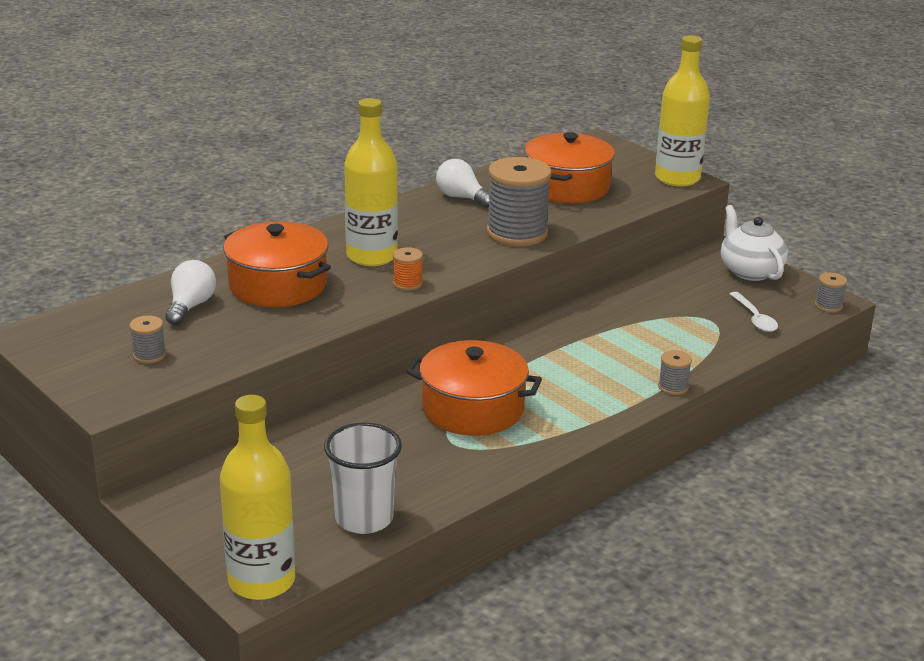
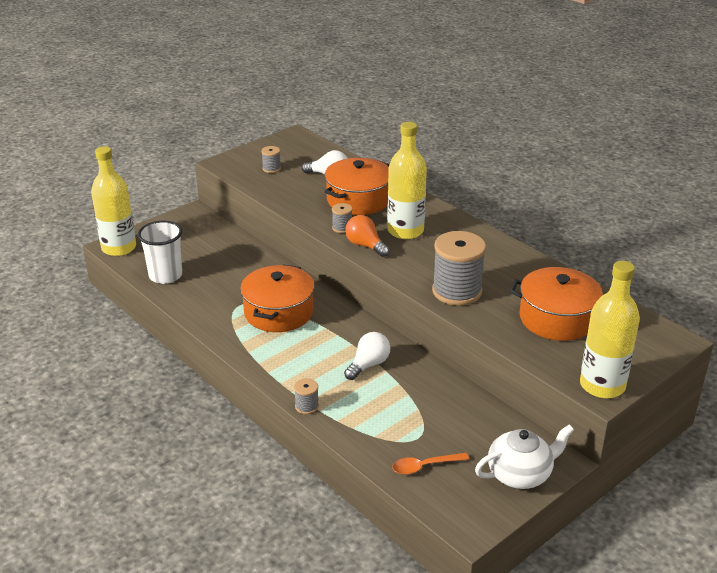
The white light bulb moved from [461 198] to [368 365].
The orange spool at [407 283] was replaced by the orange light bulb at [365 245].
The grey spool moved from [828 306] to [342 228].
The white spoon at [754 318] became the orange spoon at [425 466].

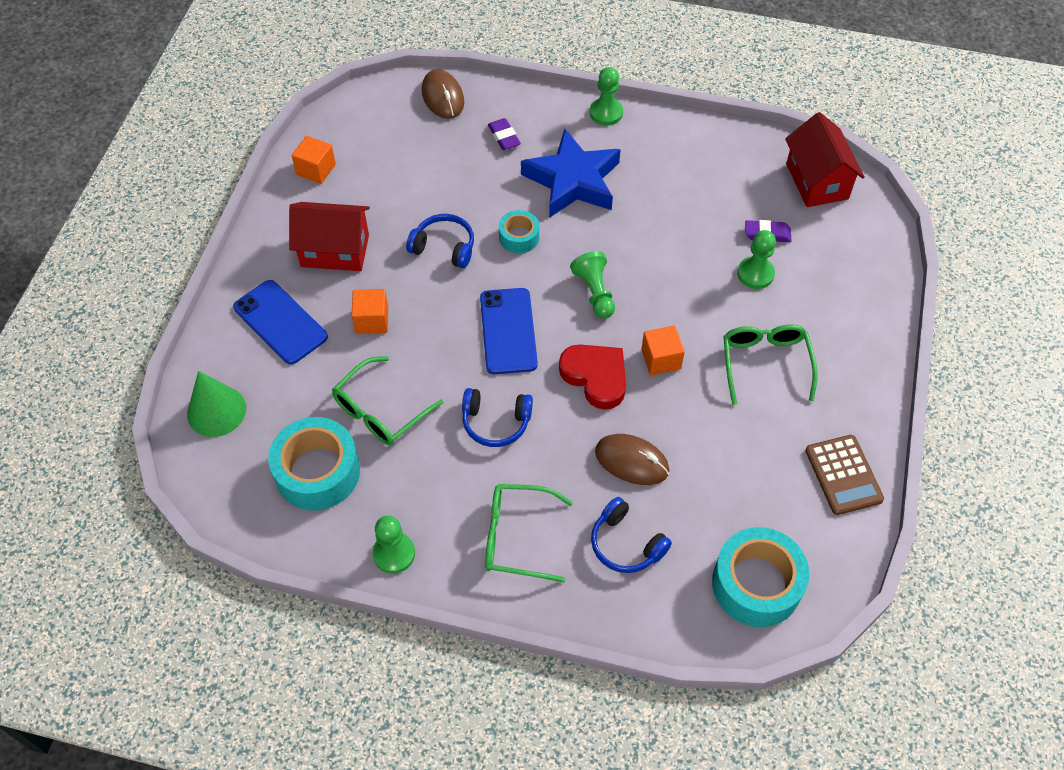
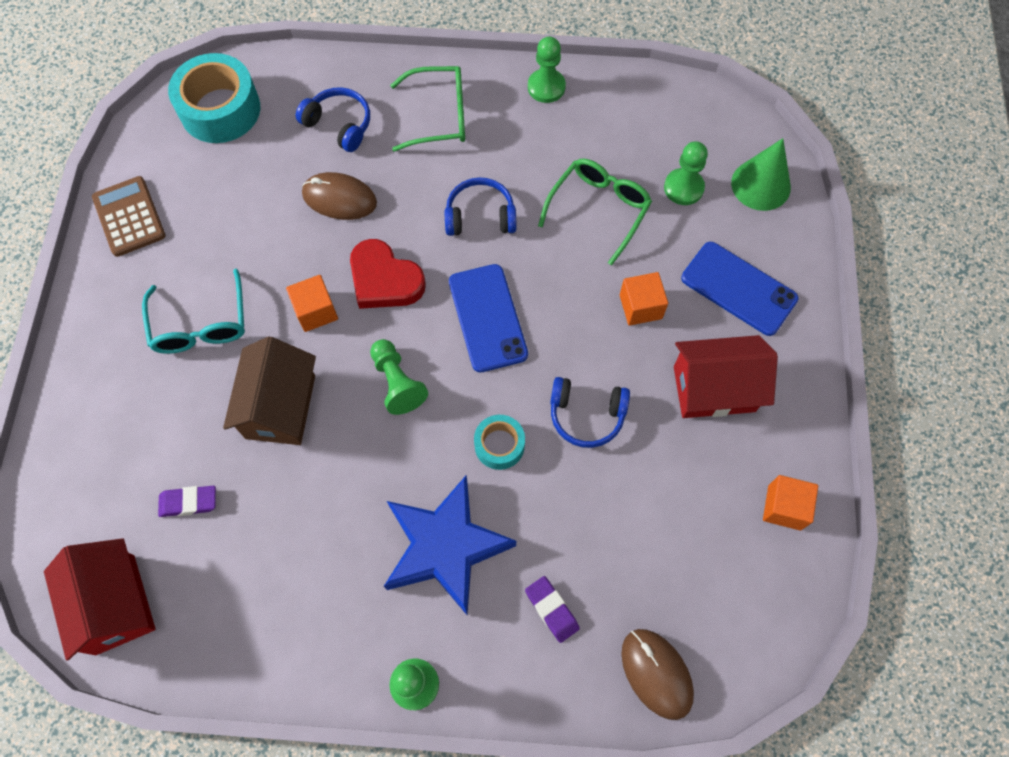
The green pawn moved from [755 274] to [683 188].
The green glasses at [765 363] became the turquoise glasses at [201 324].
The turquoise tape at [317 472] disappeared.
The brown house at [280 407] appeared.

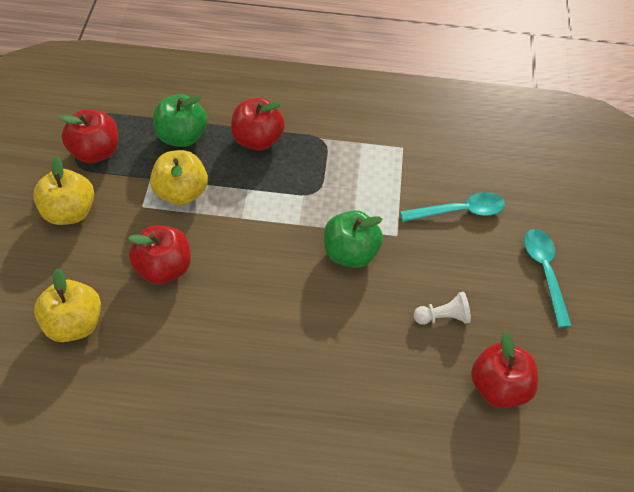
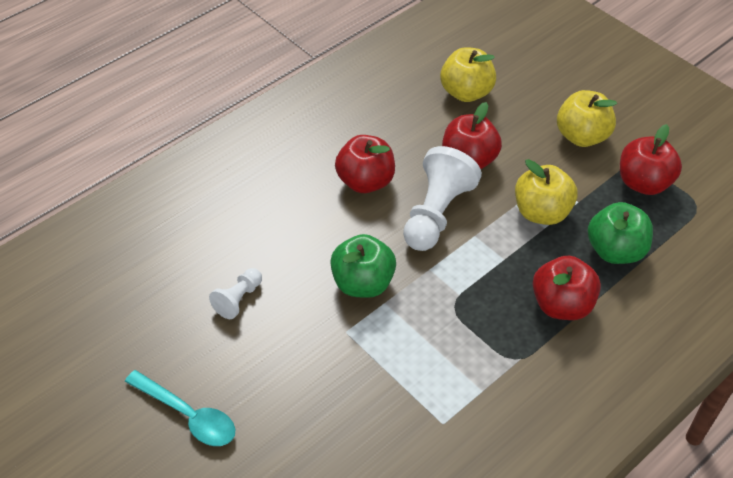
The turquoise spoon at [459 211] disappeared.
The red apple moved from [498 387] to [365 181].
The white pawn at [436 214] appeared.

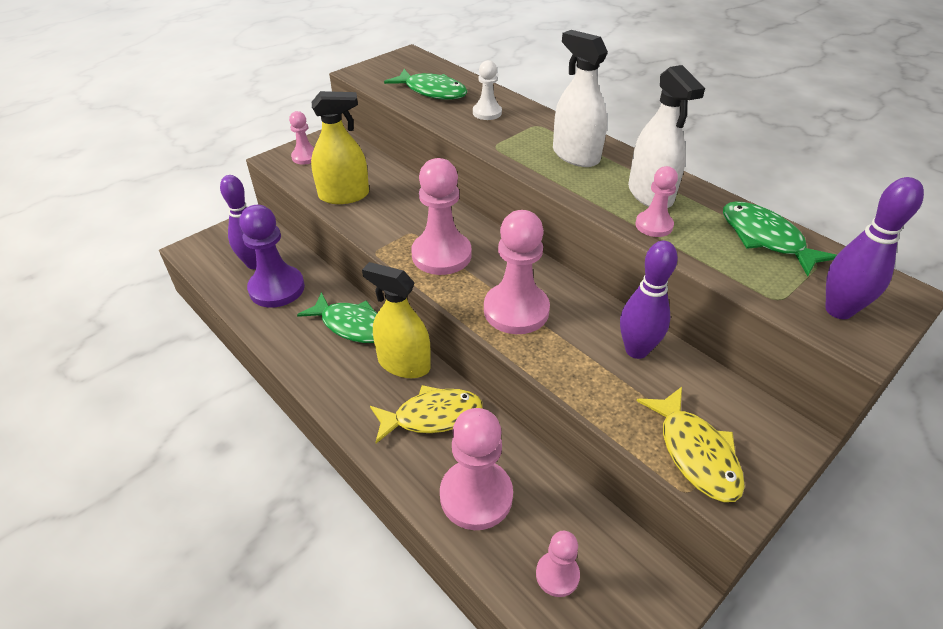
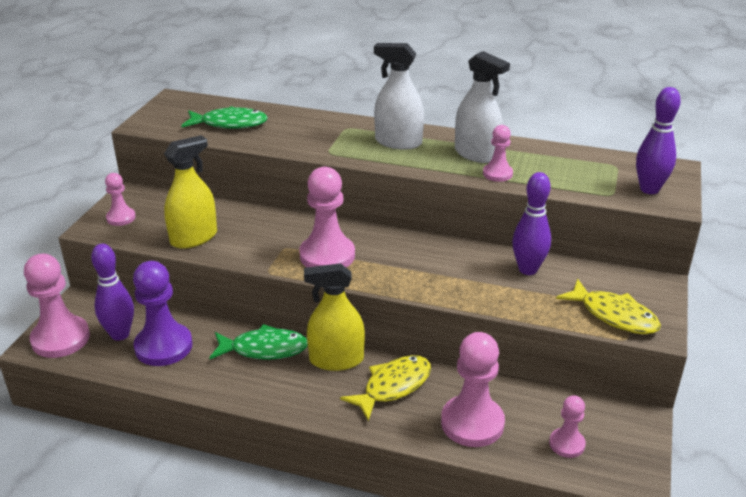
The white pawn at [487 113] disappeared.
The green fish at [765 239] disappeared.
The pink pawn moved from [516 310] to [60 339].

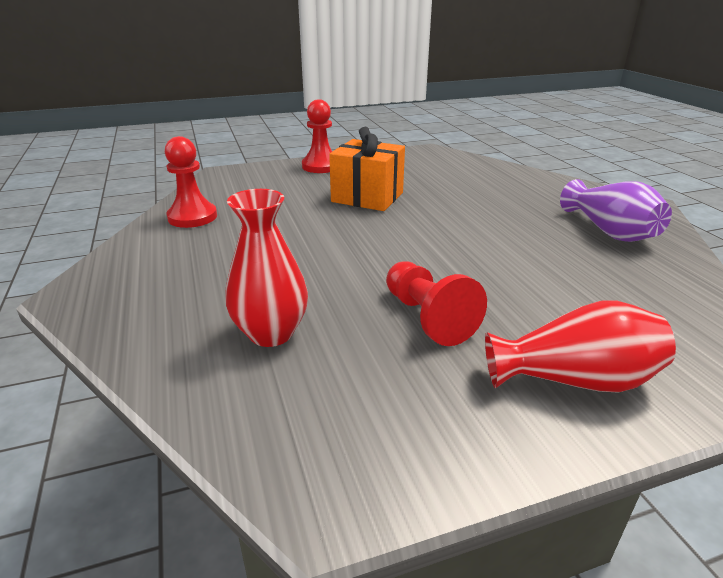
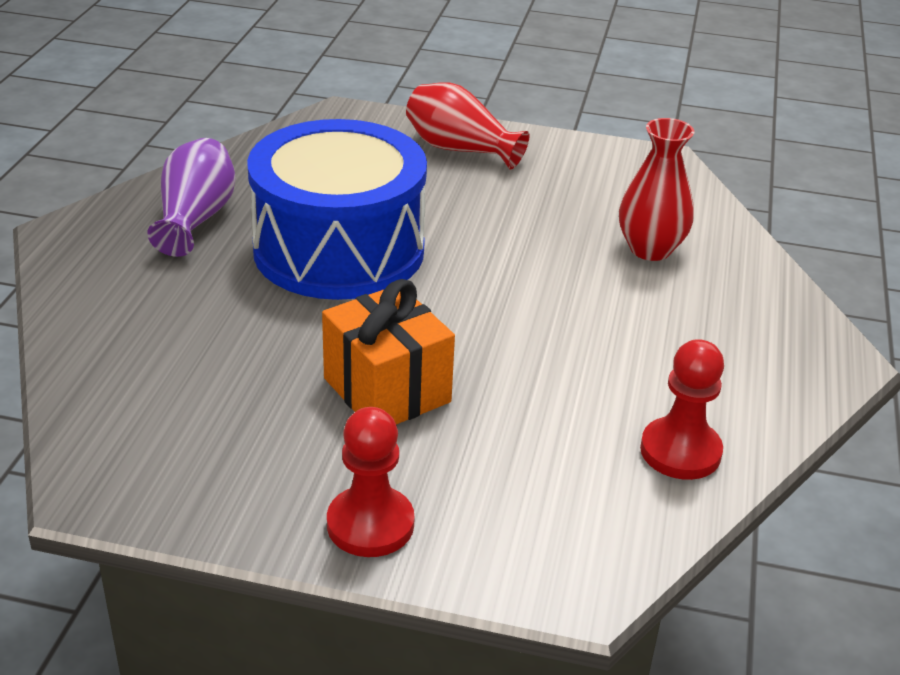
The red pawn at [427 317] disappeared.
The blue drum at [339 250] appeared.

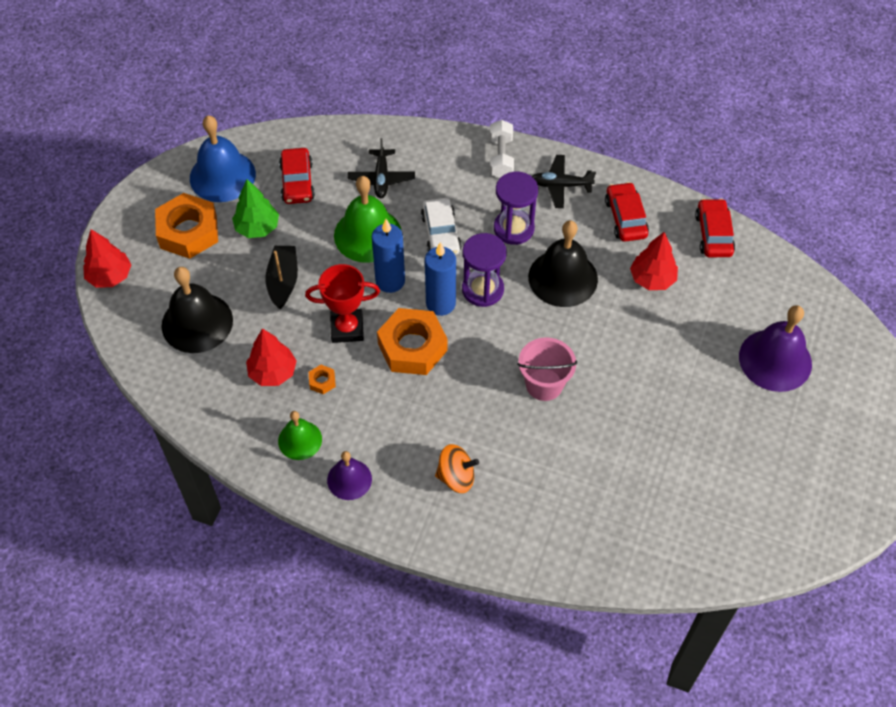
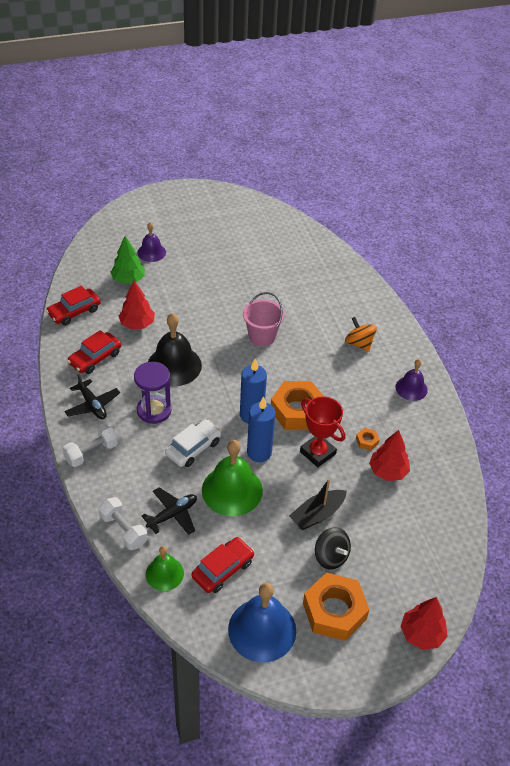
The green tree moved from [257 228] to [128 280].
The purple hourglass at [482 289] disappeared.
The black bell at [197 322] disappeared.
The purple bell at [775 360] changed to 0.58 times the size.
The green bell moved from [300 440] to [164 573].
The white dumbbell at [123 530] appeared.
The black spinning top at [331 556] appeared.

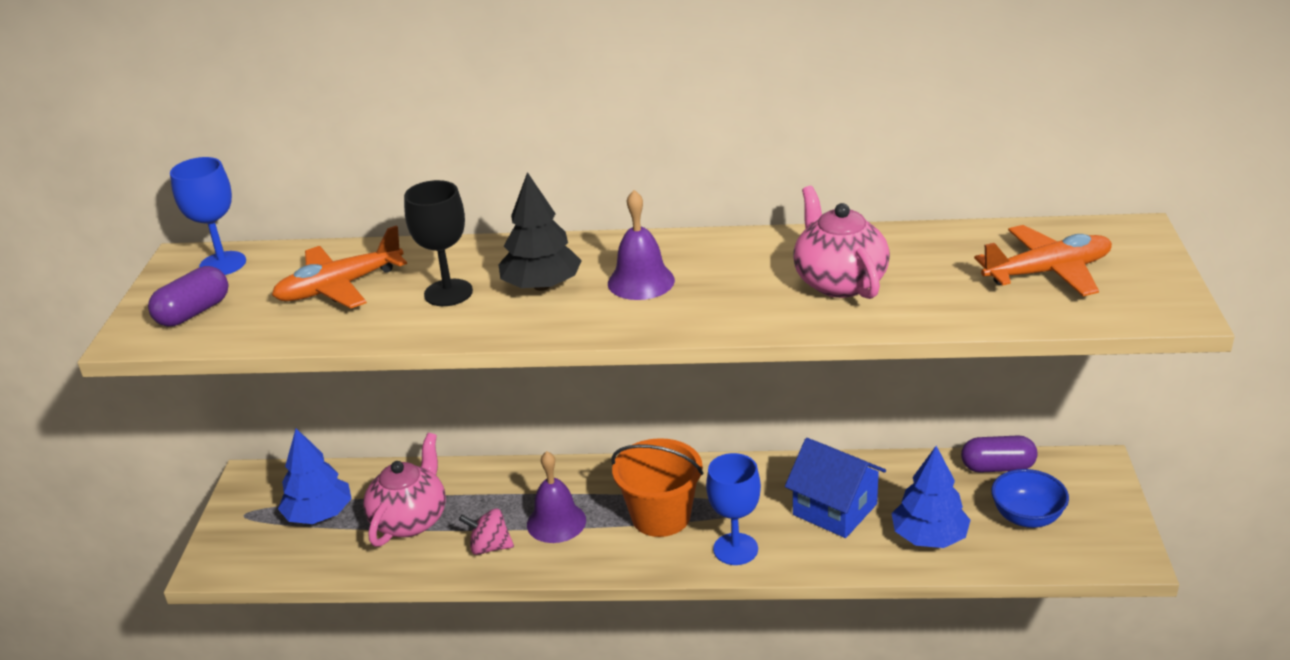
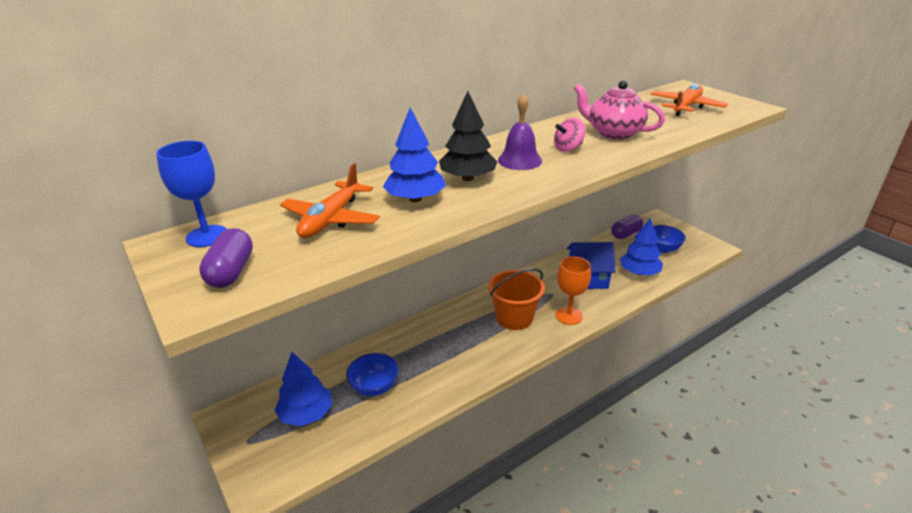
The black goblet at [448 293] was replaced by the blue tree at [415 199].
The pink teapot at [410 520] was replaced by the blue bowl at [374 387].
The purple bell at [556 522] disappeared.
The blue goblet at [735 549] became the orange goblet at [569 316].
The pink spinning top moved from [489 547] to [568 148].

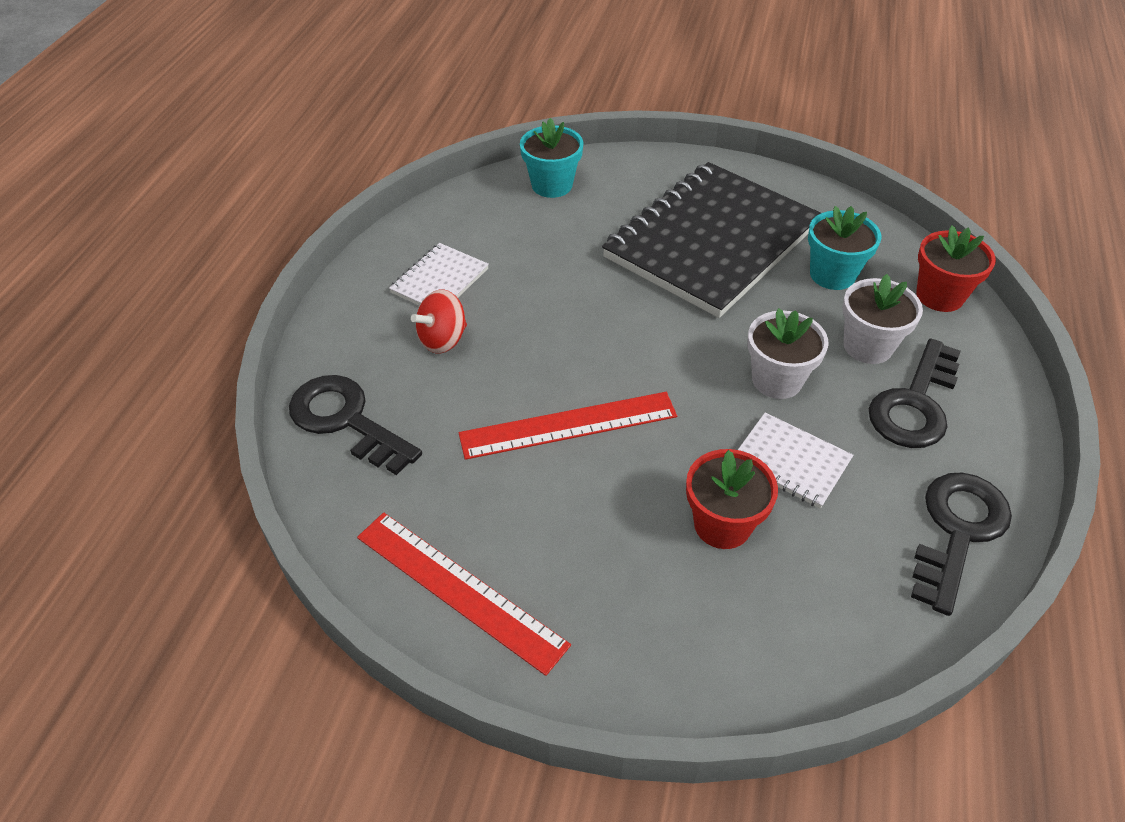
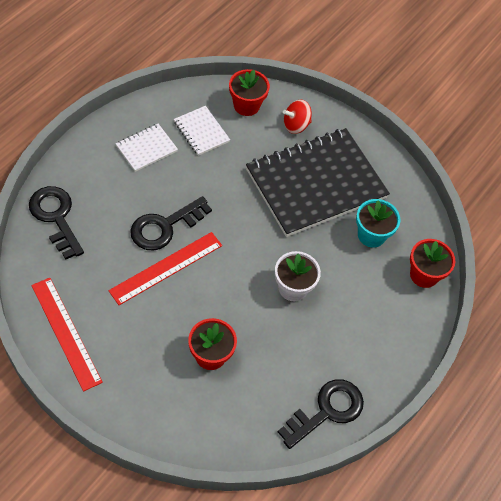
The turquoise flower pot at [552 185] became the red flower pot at [246 105].
The white flower pot at [868 346] disappeared.
The red spinning top moved from [442 339] to [295 125].
The black key moved from [914 403] to [165 226].
The red ruler at [568 425] turned 45 degrees counterclockwise.
The white notebook moved from [790 462] to [201 132].

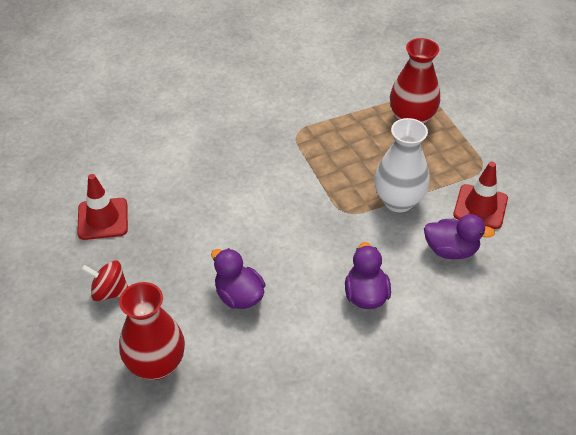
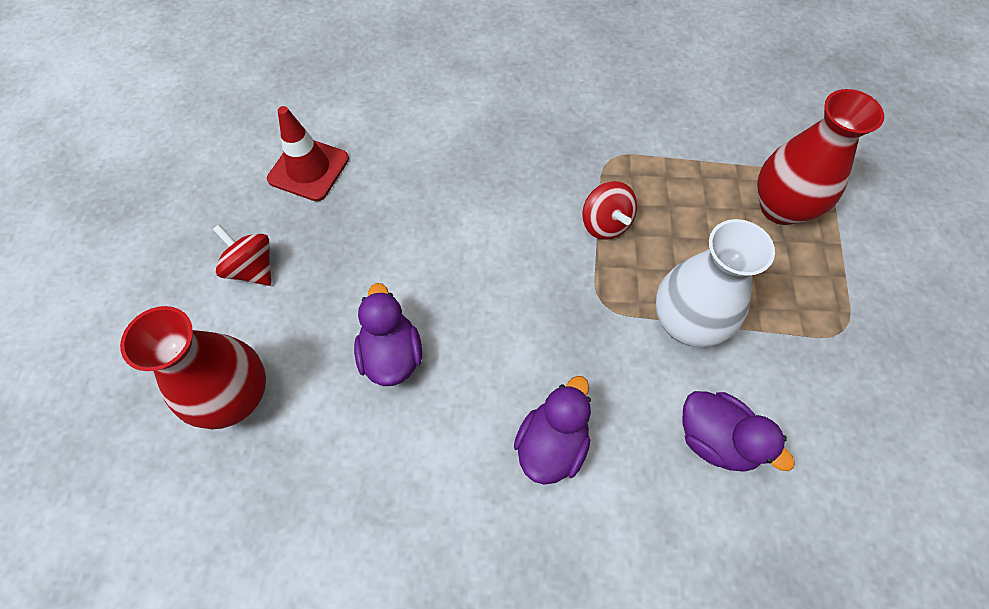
The red traffic cone at [480 207] disappeared.
The red spinning top at [605 224] appeared.

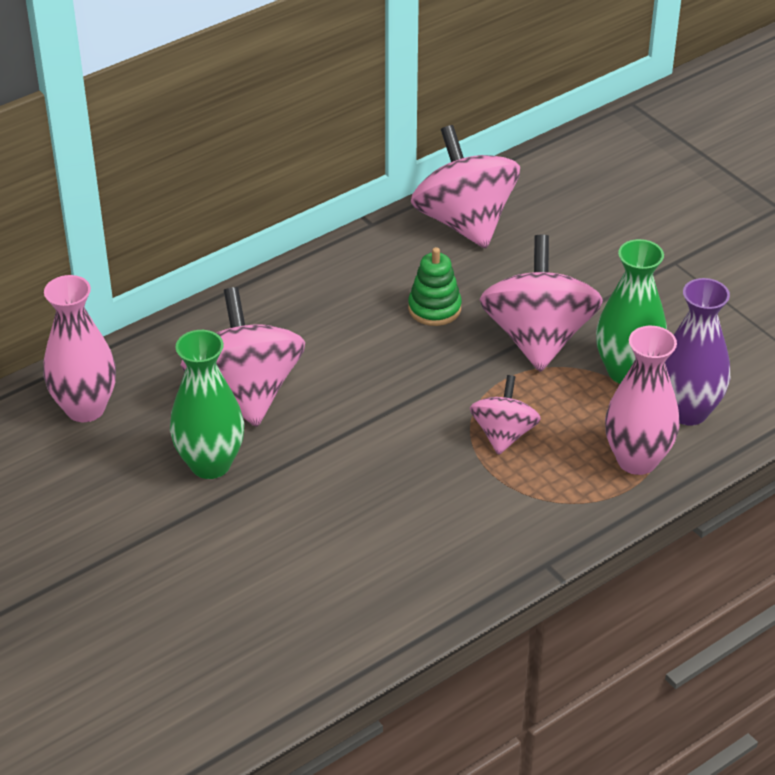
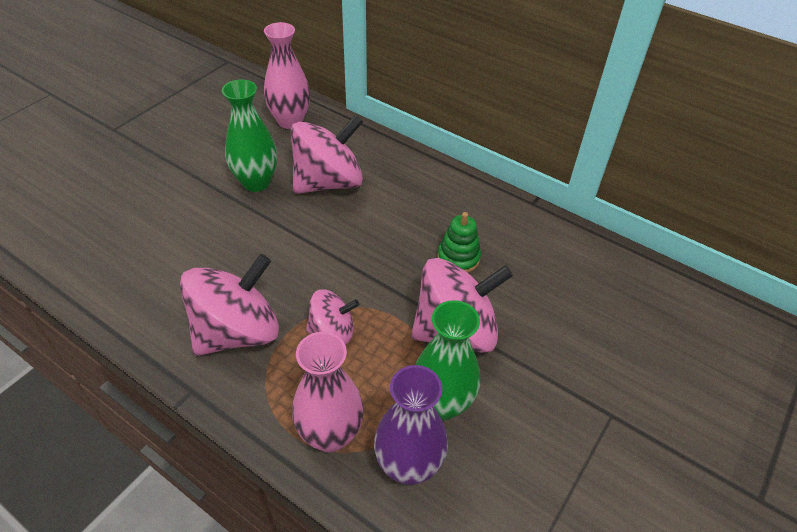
The pink spinning top moved from [464 222] to [237 332].

